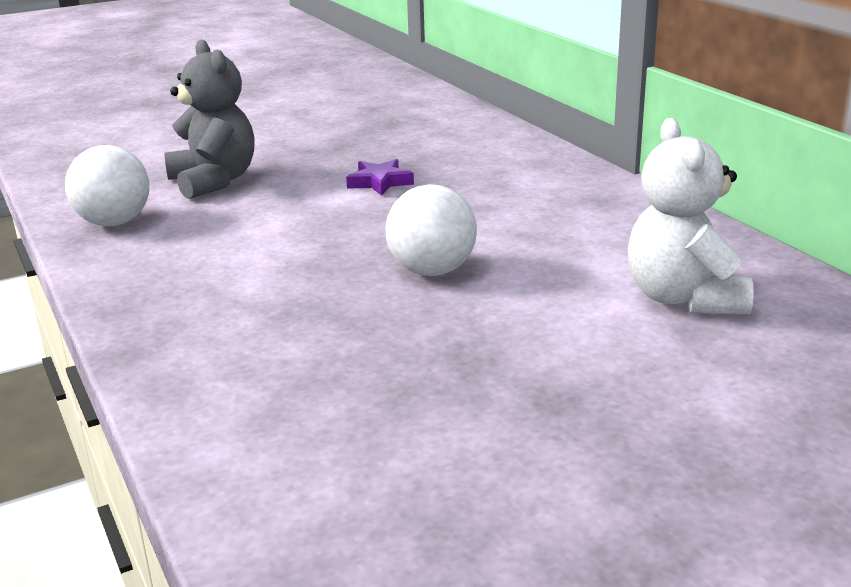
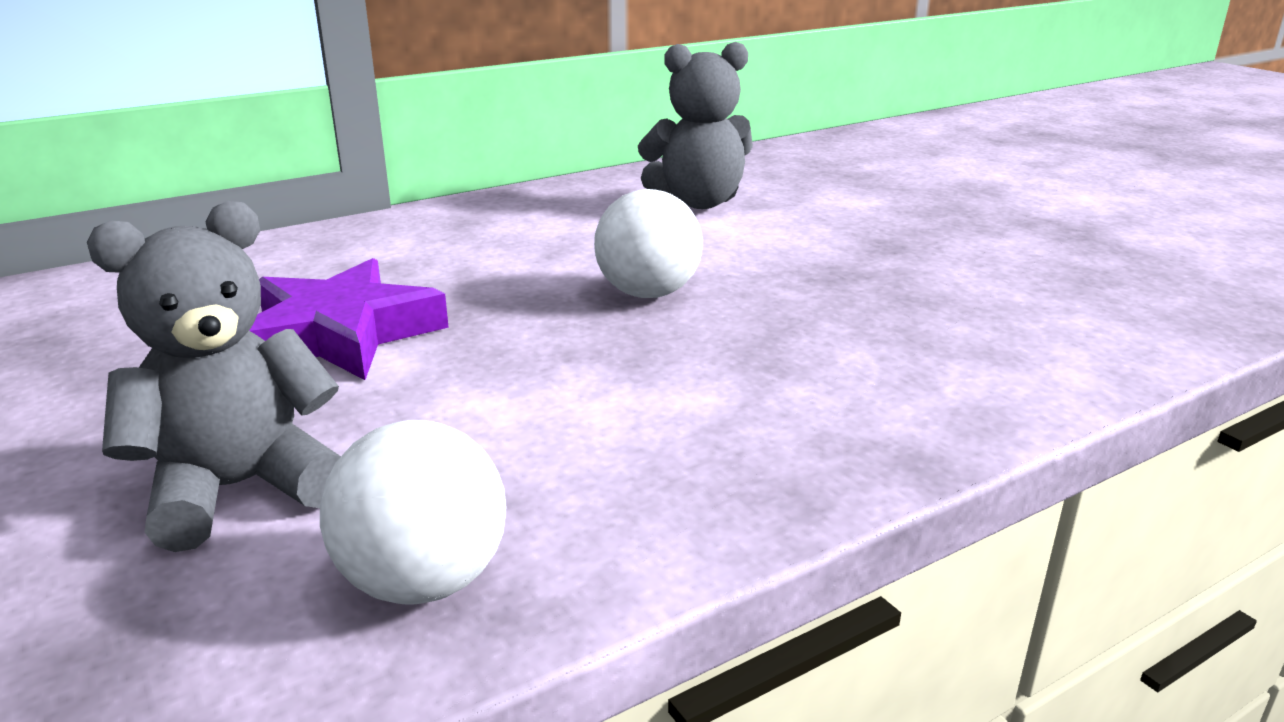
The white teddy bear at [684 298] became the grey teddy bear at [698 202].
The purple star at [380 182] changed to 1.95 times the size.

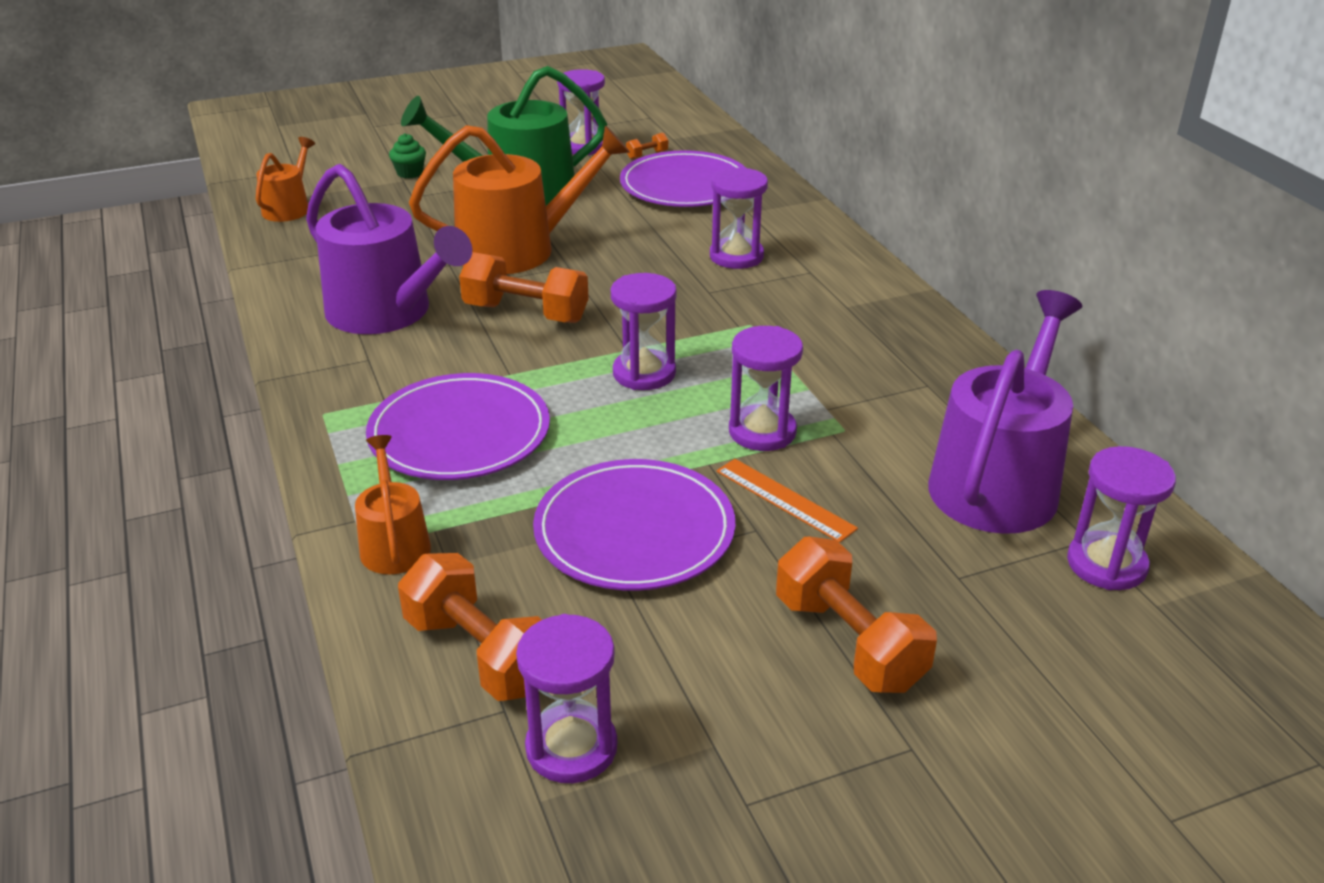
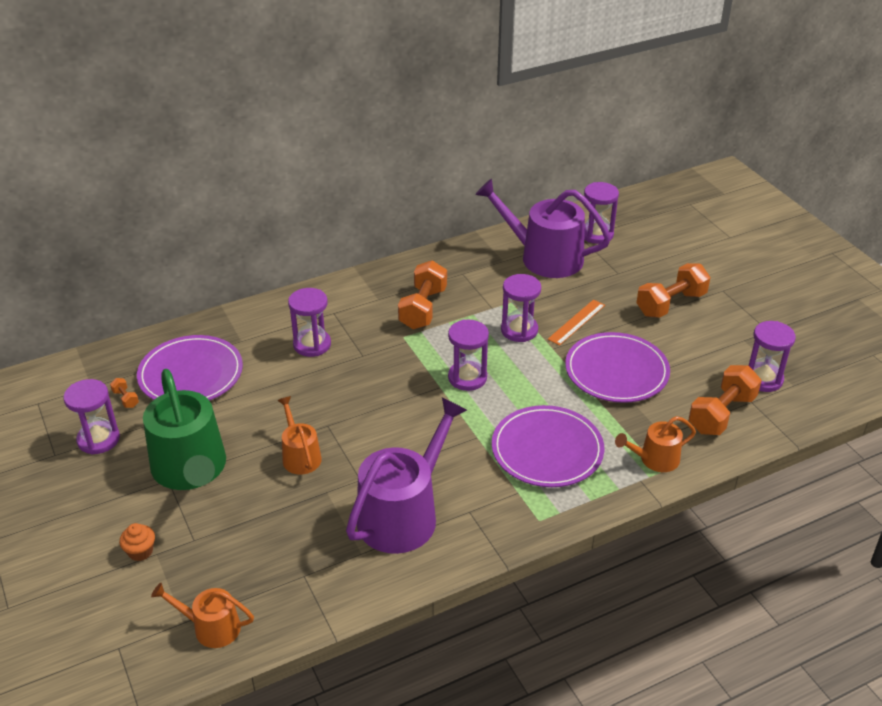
The orange watering can at [518 249] changed to 0.52 times the size.
The green cupcake at [410 173] became the orange cupcake at [140 551].
The orange dumbbell moved from [526 313] to [423 308].

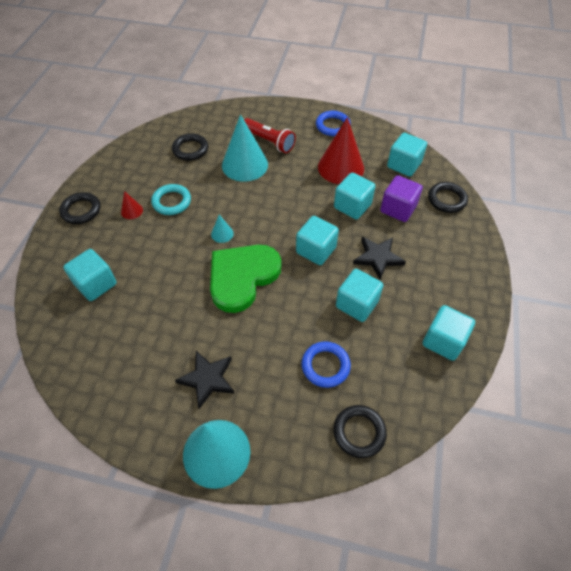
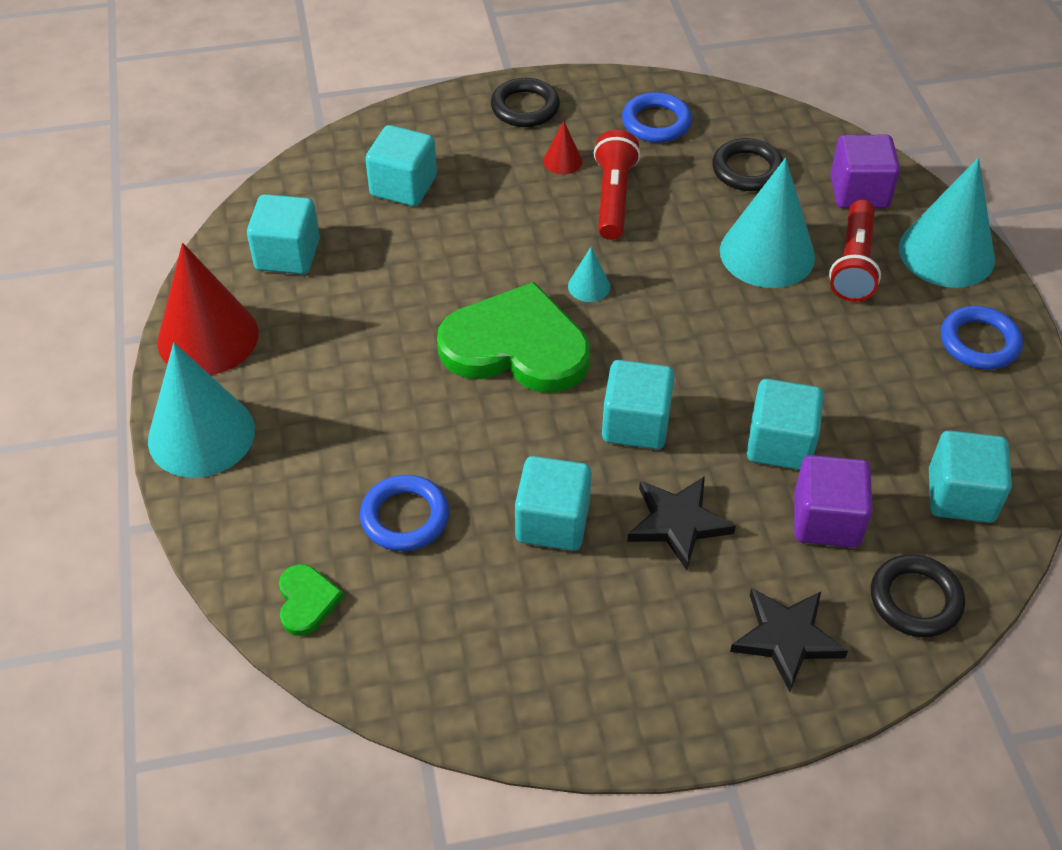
The red cone moved from [341 167] to [208 337].
The turquoise ring at [172 202] was replaced by the red flashlight at [613 198].
The turquoise cube moved from [443 341] to [287 255].
The black star moved from [207 379] to [786 638].
The black ring at [359 432] was replaced by the green heart at [306 601].
The blue ring at [656 122] appeared.
The purple cube at [859 192] appeared.
The turquoise cone at [946 253] appeared.

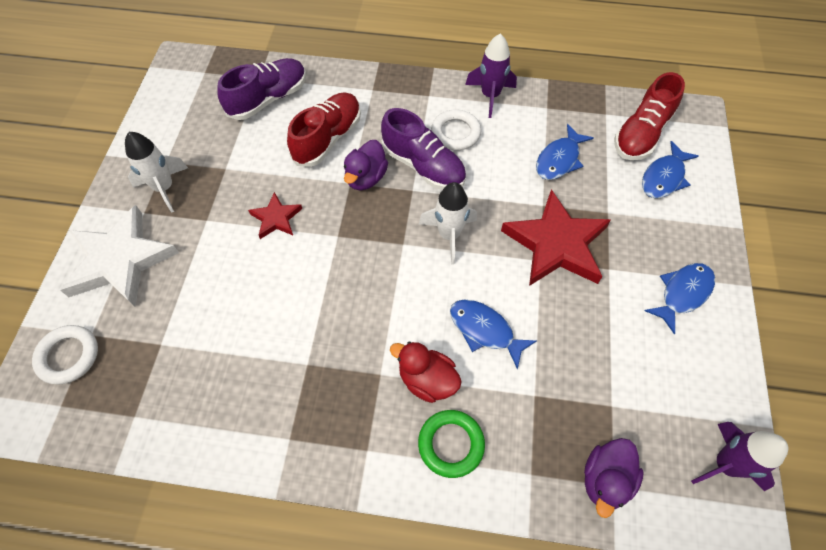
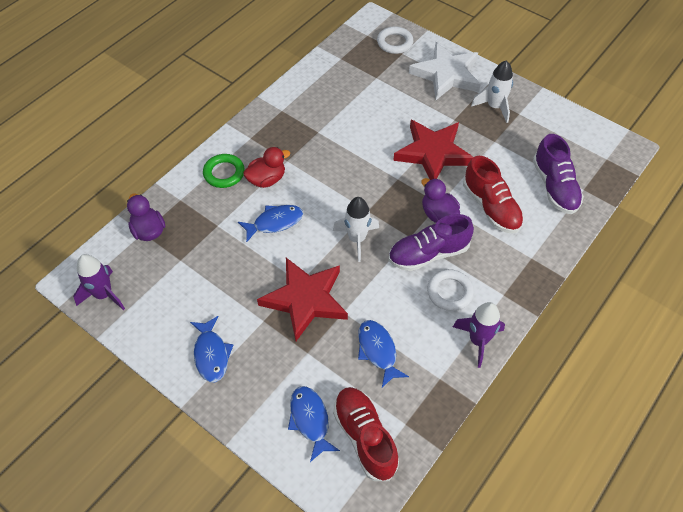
The red star at [276 218] changed to 2.00 times the size.

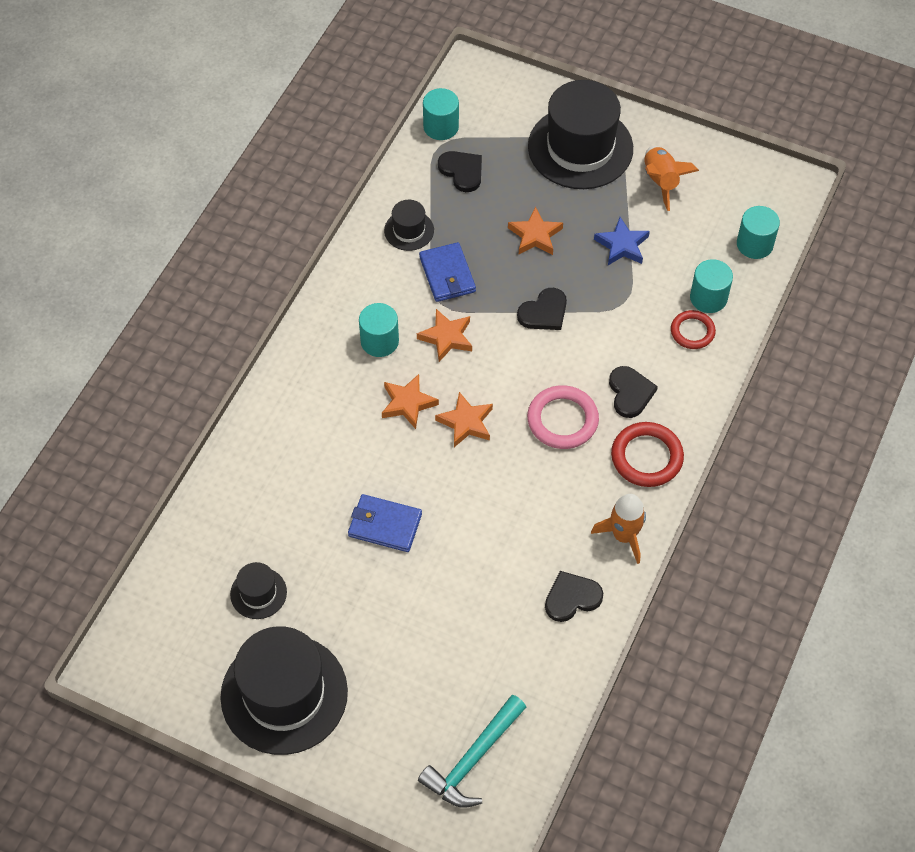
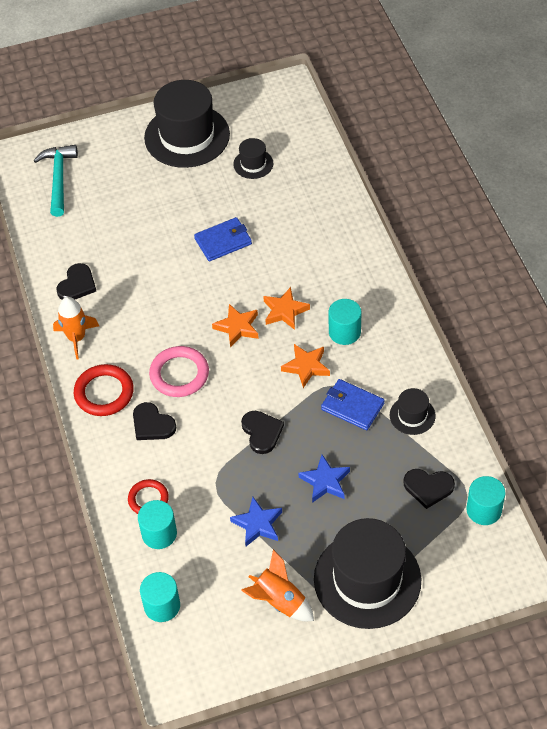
The orange star at [535 235] became the blue star at [325 481].
The black heart at [544 312] turned 150 degrees clockwise.

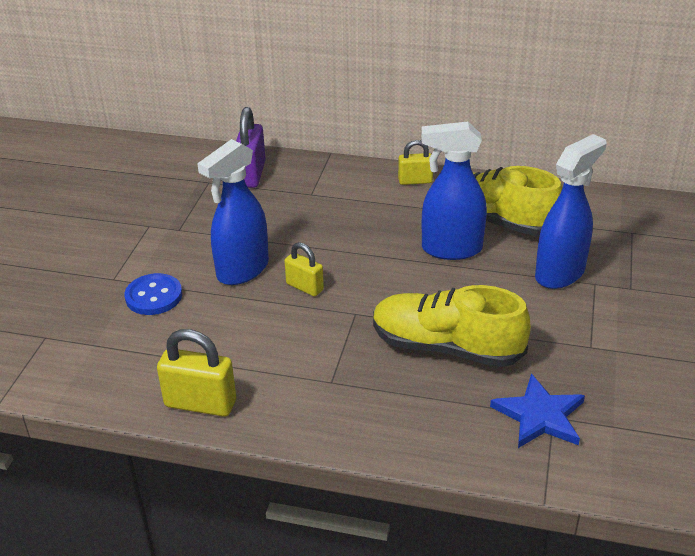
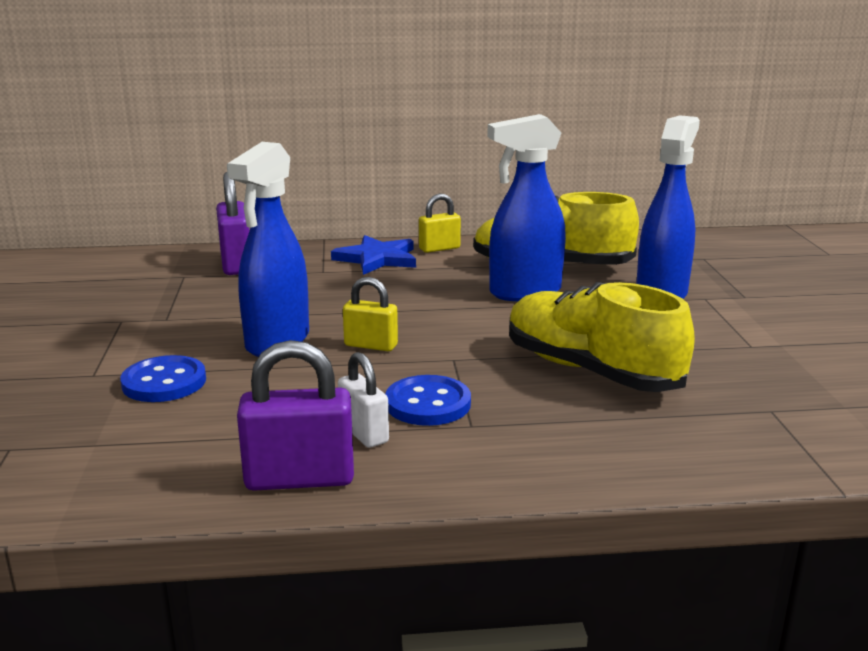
The yellow shoe at [446 347] turned 45 degrees clockwise.
The yellow padlock at [200 403] became the purple padlock at [300 479].
The blue star moved from [539 415] to [377 259].
The white padlock at [363 433] appeared.
The blue button at [428 404] appeared.

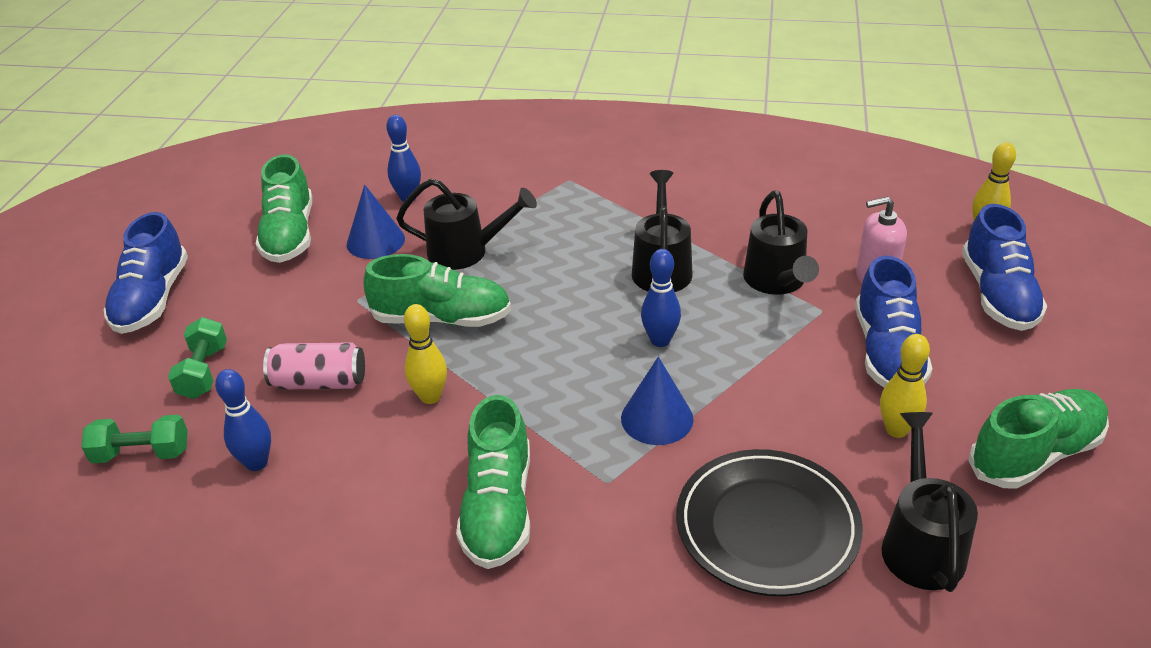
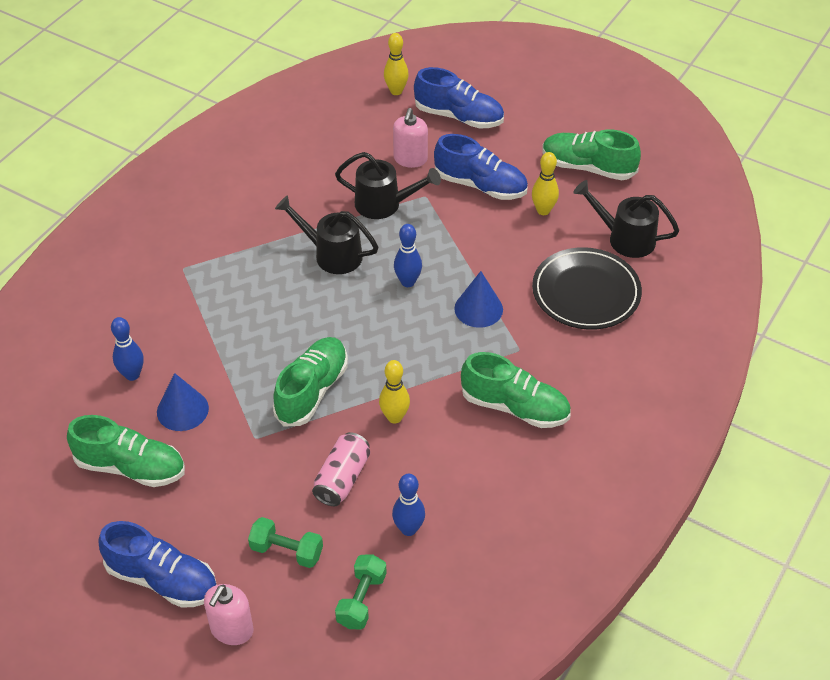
The black watering can at [467 252] disappeared.
The green shoe at [1034 454] turned 60 degrees counterclockwise.
The pink soap dispenser at [231 629] appeared.

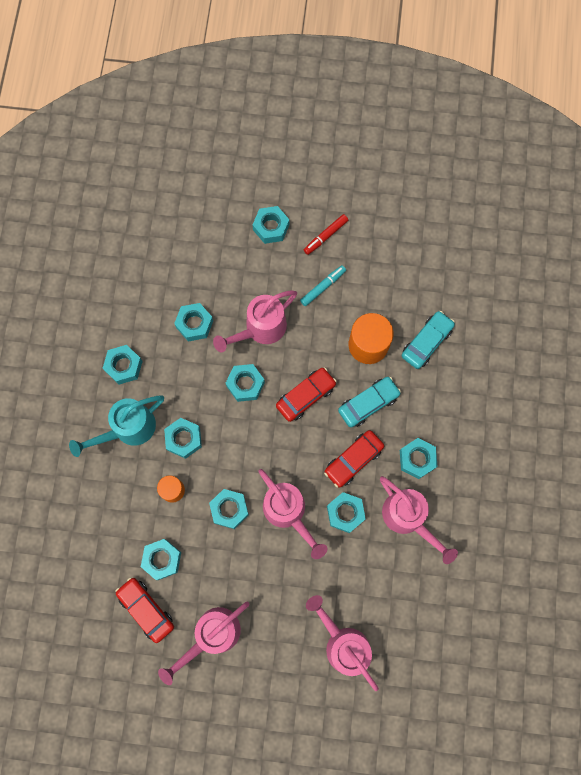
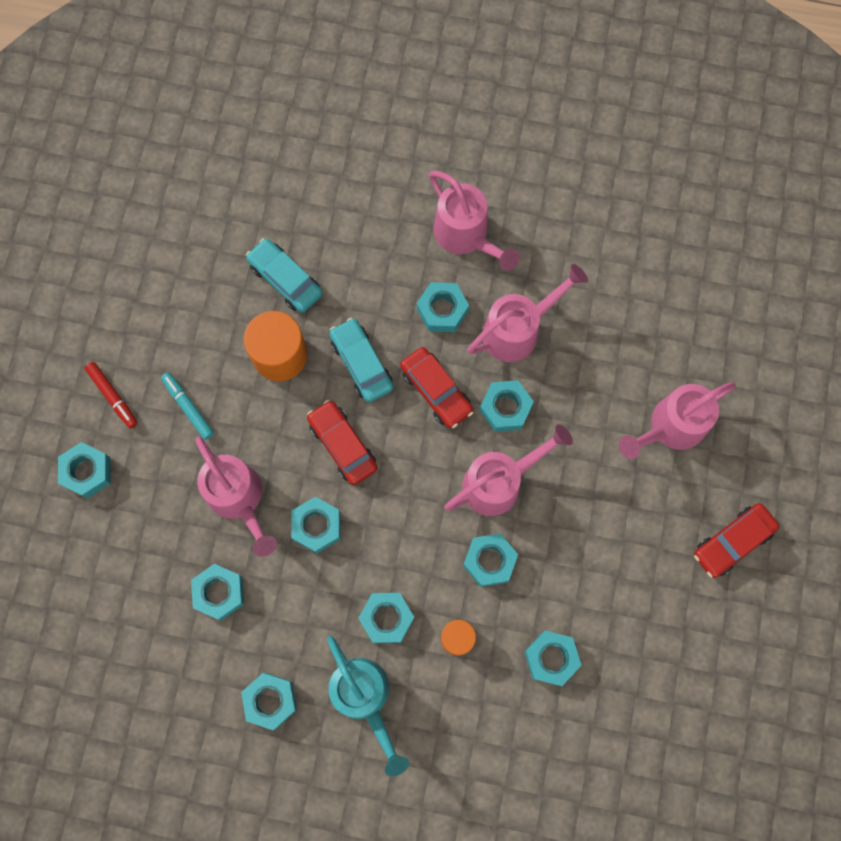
The red car moved from [146 609] to [732 542].
The pink watering can moved from [212 635] to [466 236].

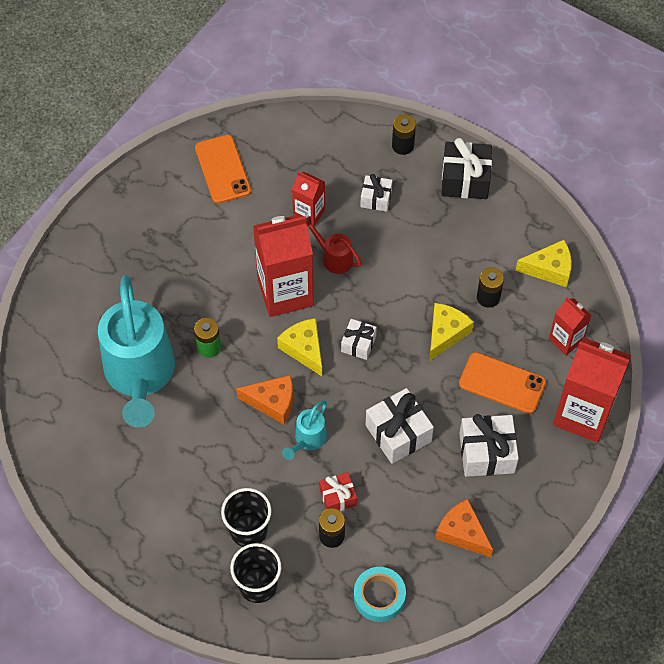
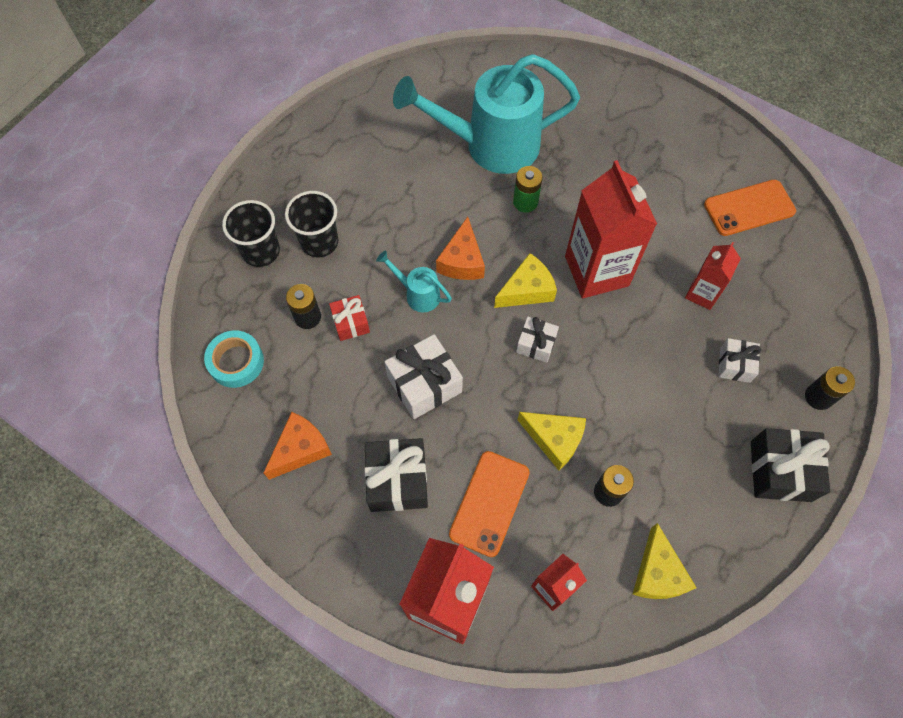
The red watering can at [334 258] disappeared.
The white gift at [486 453] became the black gift at [398 480].

